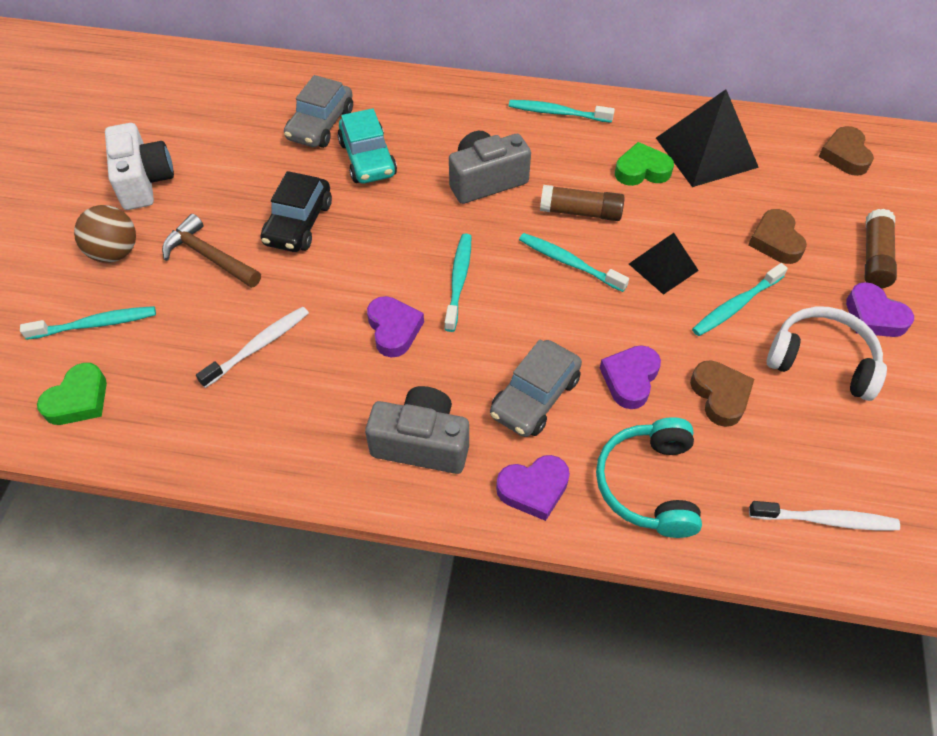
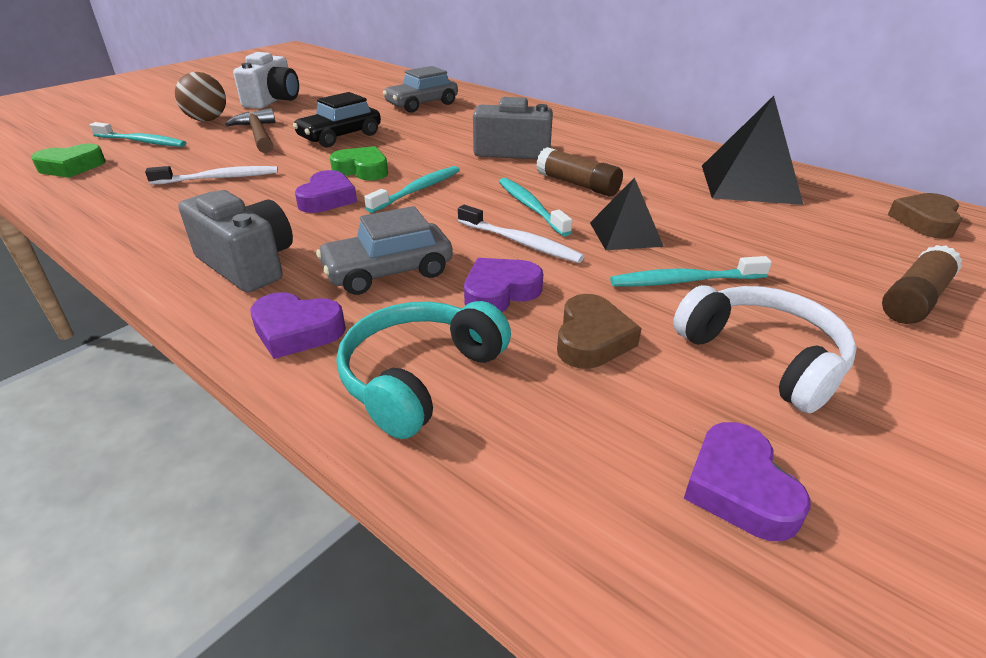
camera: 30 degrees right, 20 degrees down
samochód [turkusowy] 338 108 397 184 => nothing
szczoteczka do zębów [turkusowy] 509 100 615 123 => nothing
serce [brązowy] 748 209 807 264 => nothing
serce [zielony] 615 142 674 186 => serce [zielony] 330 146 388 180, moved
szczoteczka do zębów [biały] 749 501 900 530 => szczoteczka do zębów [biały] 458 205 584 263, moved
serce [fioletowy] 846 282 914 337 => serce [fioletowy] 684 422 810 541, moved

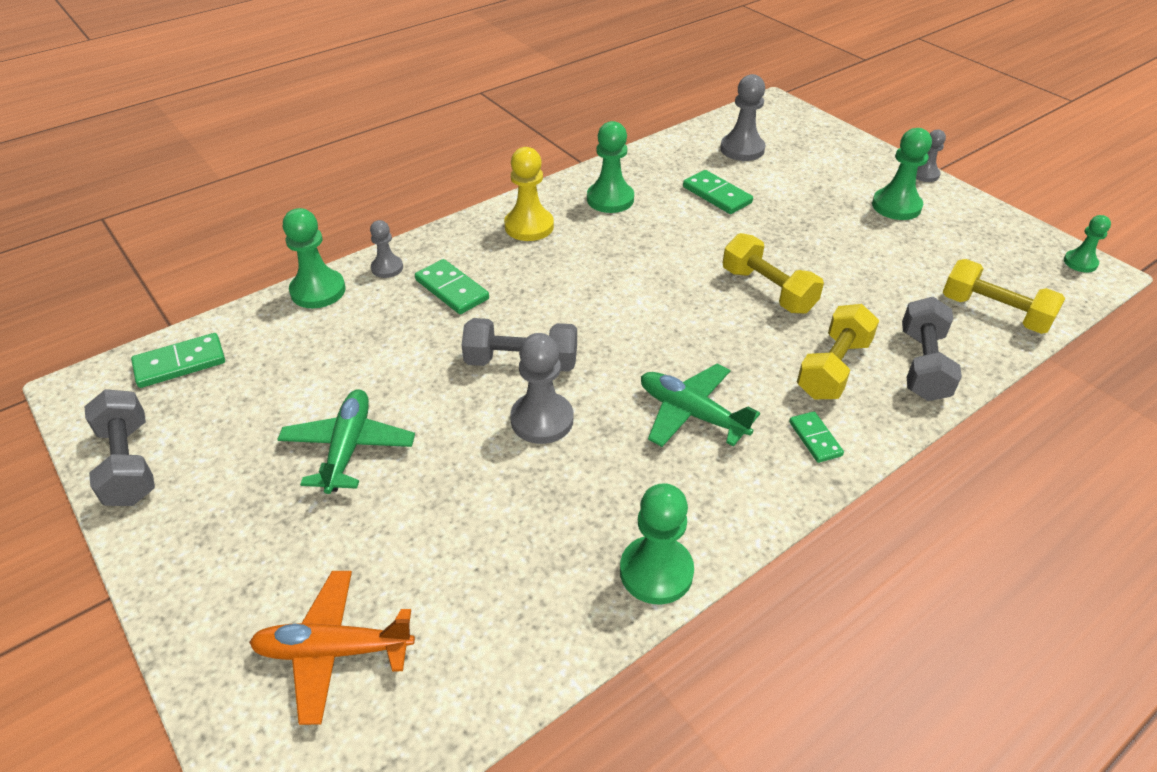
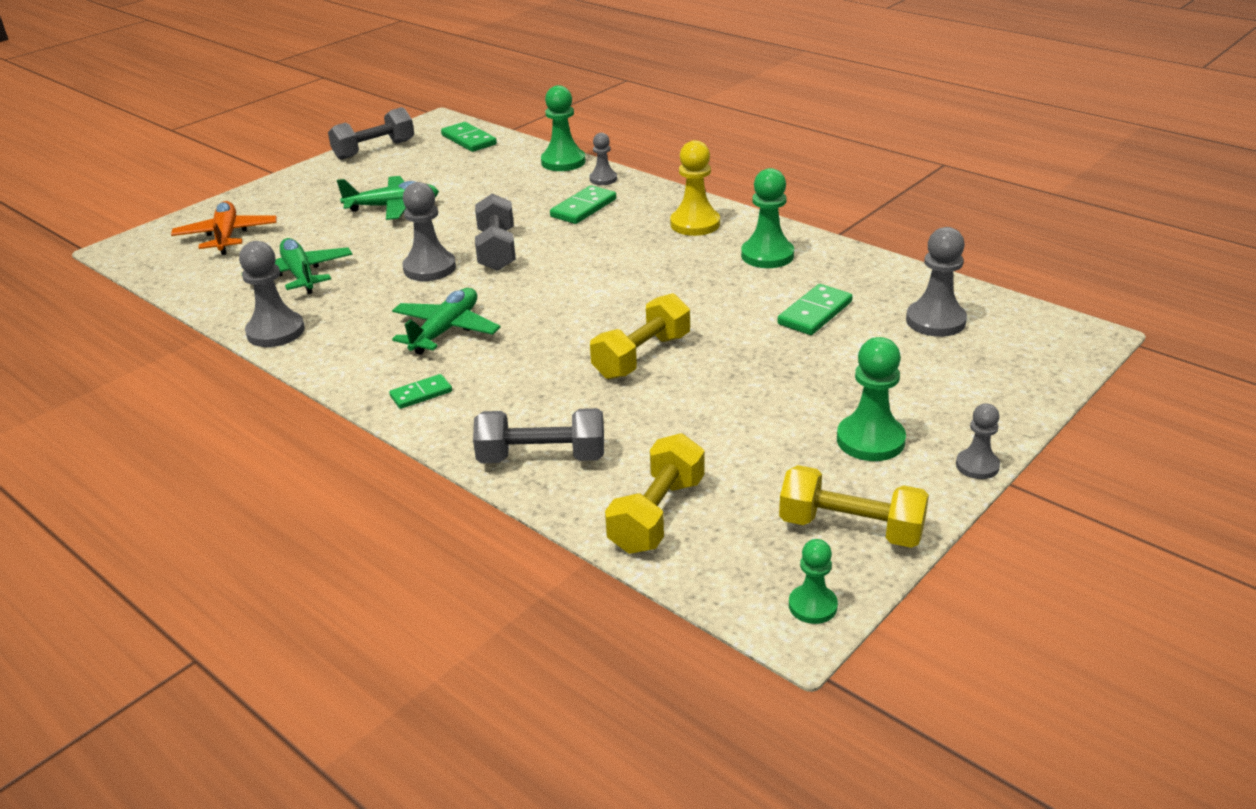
camera: 80 degrees right, 10 degrees down
nothing => samolot [zielony] 241 238 352 294
hantel [żółty] 797 304 879 399 => hantel [żółty] 779 465 929 548, moved
pionek [zielony] 620 483 694 604 => pionek [szary] 239 241 305 347

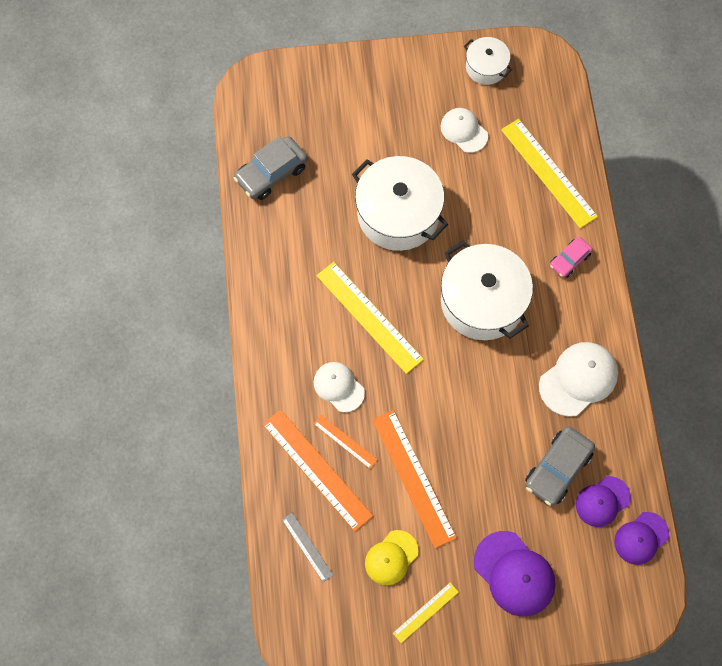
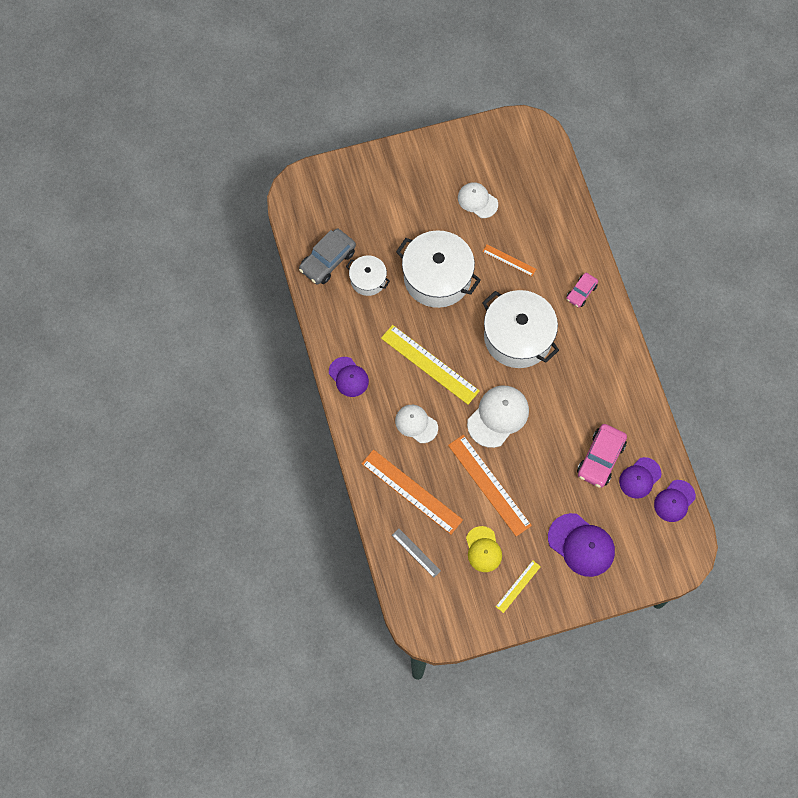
camera: 10 degrees left, 0 degrees up
linijka [żółty] 501 119 598 228 => nothing
nothing => czapka [fioletowy] 329 357 369 397
linijka [pomarańczowy] 314 415 378 469 => linijka [pomarańczowy] 482 244 536 276, moved
garnek [biały] 464 37 512 85 => garnek [biały] 346 255 390 296, moved
czapka [biały] 539 342 618 417 => czapka [biały] 467 385 529 448, moved
samochód [szary] 525 426 595 506 => samochód [różowy] 577 424 627 488
czapka [żółty] 365 530 418 585 => czapka [żółty] 466 526 502 572, 45 degrees counterclockwise

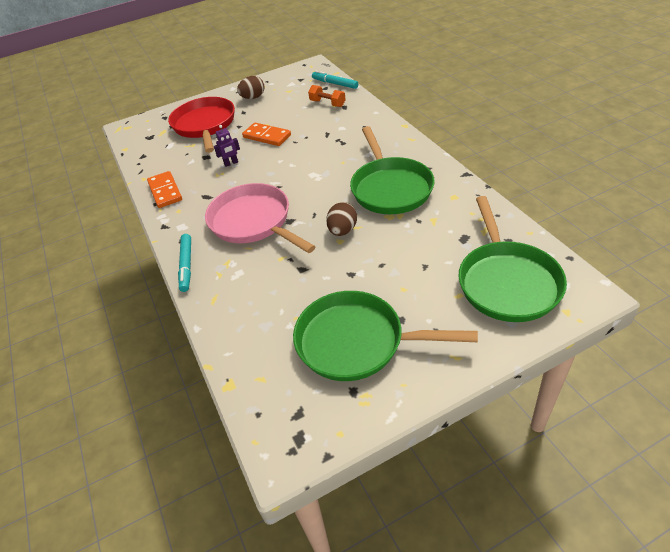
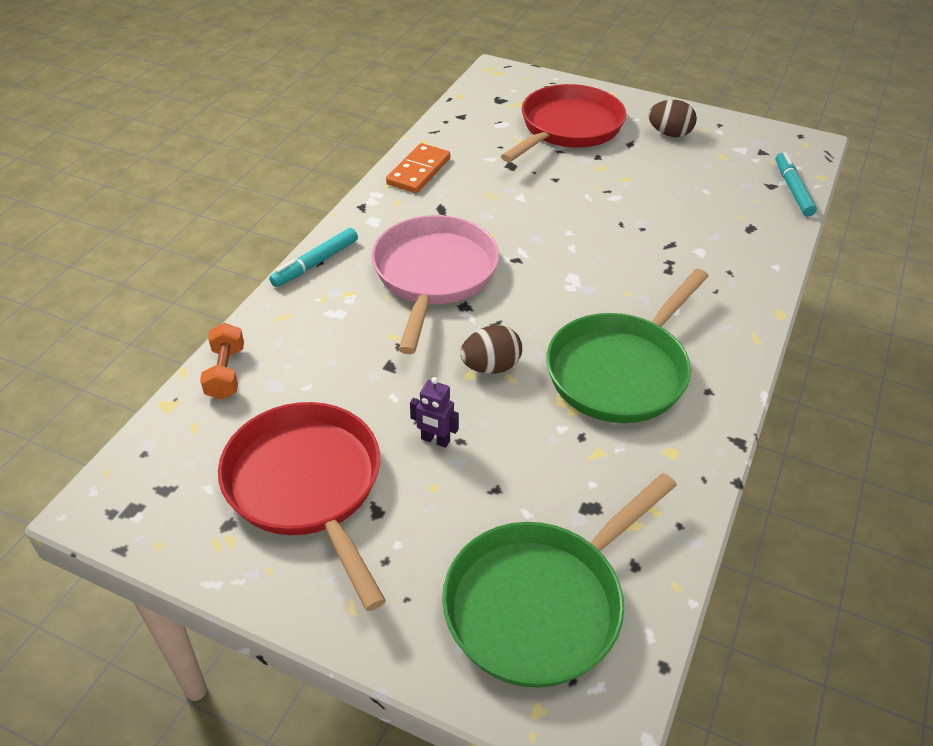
camera: 45 degrees right, 0 degrees up
kostka domina [pomarańczowy] 242 122 291 146 => nothing
robot [fioletowy] 214 125 240 167 => robot [fioletowy] 410 377 459 448, moved
hantel [pomarańczowy] 308 85 346 107 => hantel [pomarańczowy] 200 323 244 400, moved
patelnia [zielony] 293 291 478 381 => patelnia [czerwony] 218 402 386 611

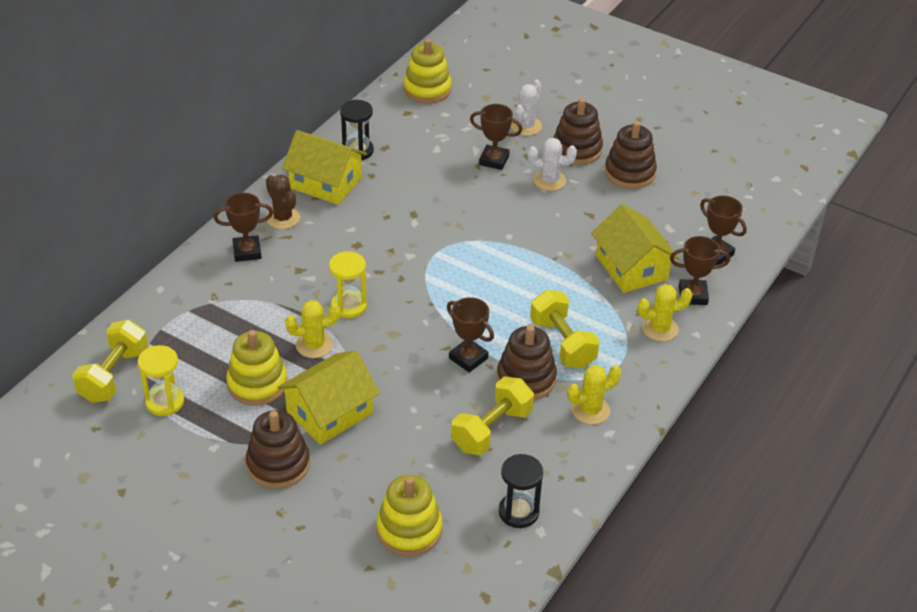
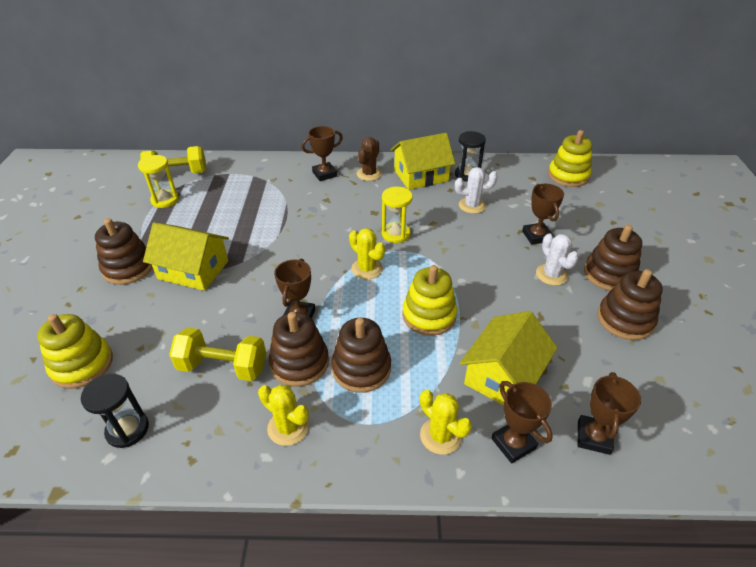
camera: 60 degrees right, 0 degrees up
zabawka nakładanka [żółty] 226 330 287 406 => zabawka nakładanka [żółty] 402 265 457 336, moved
kaktus [żółty] 285 300 340 358 => kaktus [żółty] 349 228 385 279, moved
klepsydra [żółty] 329 251 367 318 => klepsydra [żółty] 382 187 413 243, moved
kaktus [biały] 511 80 542 136 => kaktus [biały] 455 167 498 214, moved
hantel [żółty] 530 290 600 369 => zabawka nakładanka [brązowy] 331 318 391 393
puchar [brązowy] 214 193 273 262 => puchar [brązowy] 301 126 343 181, 75 degrees counterclockwise
domek [żółty] 282 130 367 205 => domek [żółty] 391 133 455 190, 75 degrees clockwise

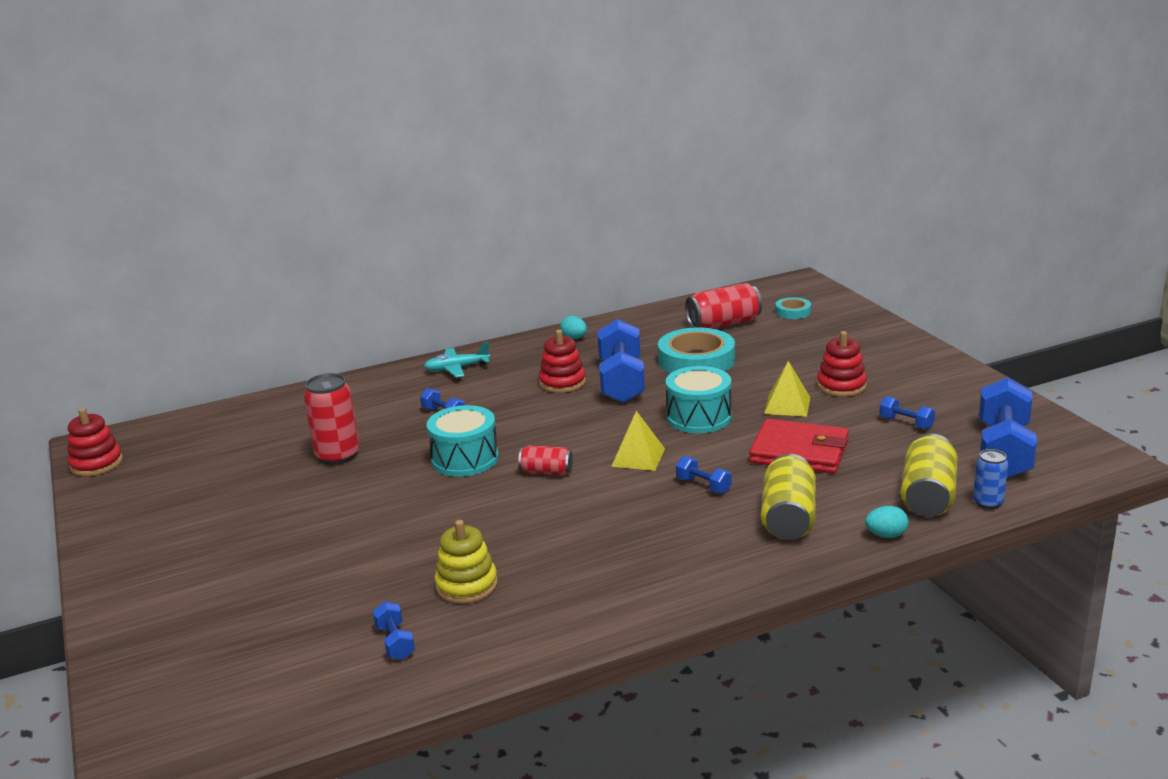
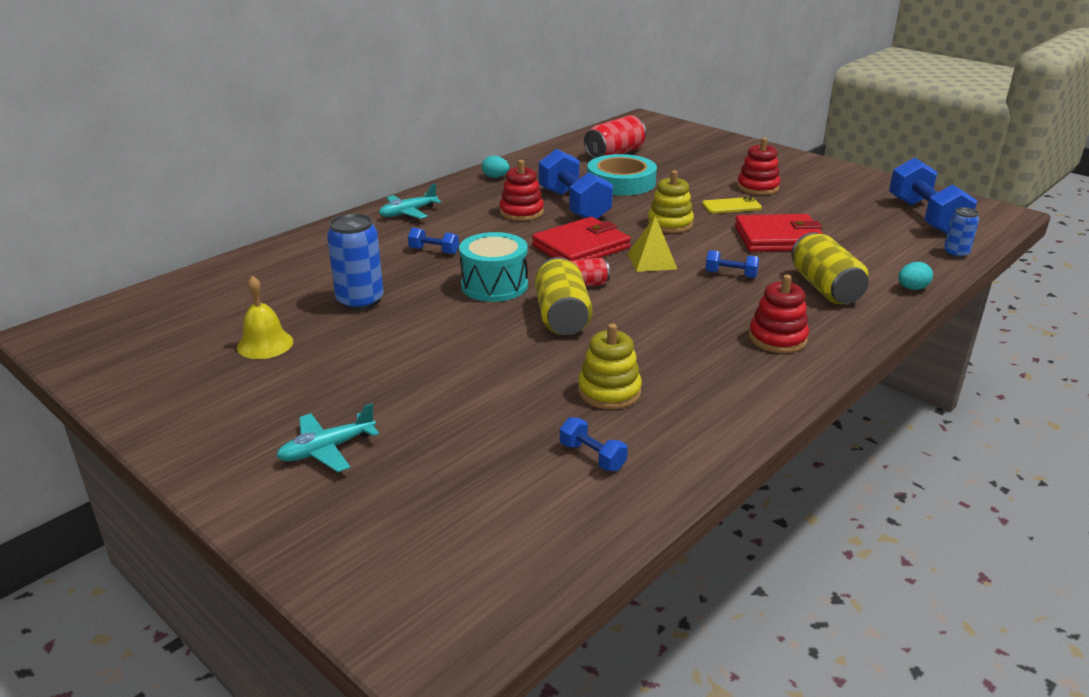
camera: 25 degrees left, 5 degrees up
taśma klejąca [turkusowy] 775 297 811 319 => nothing
hantel [niebieski] 880 396 935 430 => nothing
nothing => dzwonek [żółty] 237 276 293 359
nothing => samolot [turkusowy] 276 403 379 472
nothing => portfel [czerwony] 532 217 631 261
zabawka nakładanka [czerwony] 67 408 123 476 => zabawka nakładanka [czerwony] 749 275 809 353, moved
puszka [żółty] 901 433 958 517 => puszka [żółty] 534 257 593 335, moved
bęben [turkusowy] 666 366 732 433 => zabawka nakładanka [żółty] 647 170 694 233
piramida [żółty] 764 361 810 417 => telefon [żółty] 702 197 762 213
puszka [czerwony] 304 373 360 465 => puszka [niebieski] 327 213 384 311

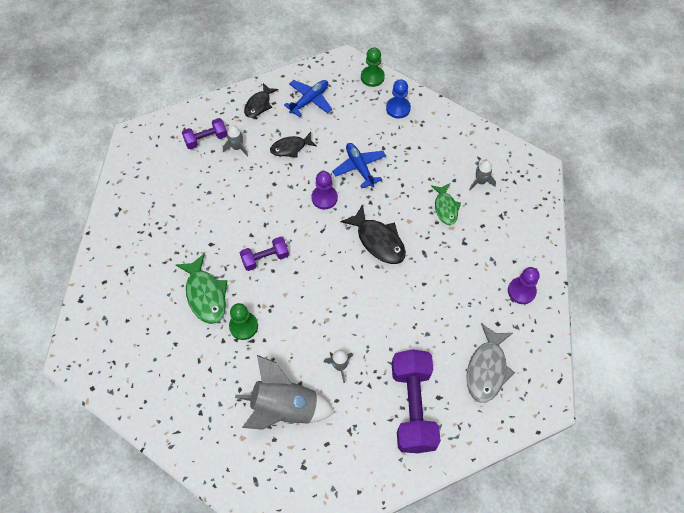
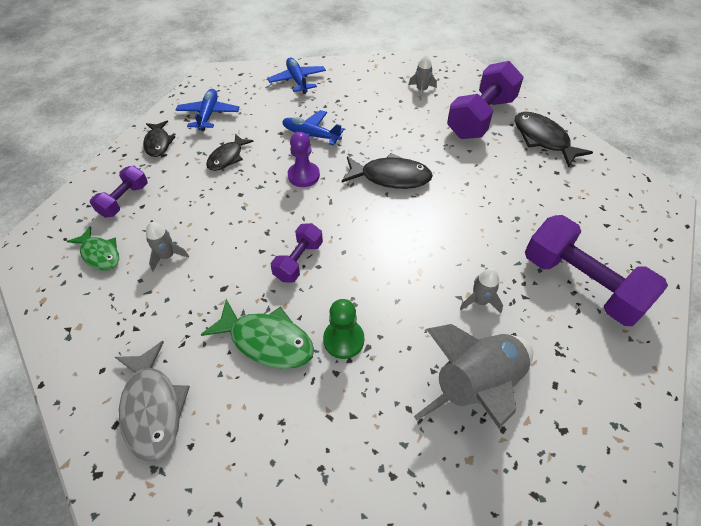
camera: 40 degrees left, 10 degrees down
pionek [zielony] 361 47 385 87 => nothing
nothing => hantel [fioletowy] 447 61 524 139
rakieta [szary] 223 126 248 157 => rakieta [szary] 146 222 189 271, moved
ryba [zielony] 431 183 461 225 => ryba [zielony] 67 226 119 271, moved
ryba [szary] 467 323 515 403 => ryba [szary] 115 341 190 462, moved
pionek [niebieski] 386 79 411 119 => samolot [niebieski] 267 58 326 94
pionek [fioletowy] 508 267 539 304 => ryba [czarny] 515 112 593 168

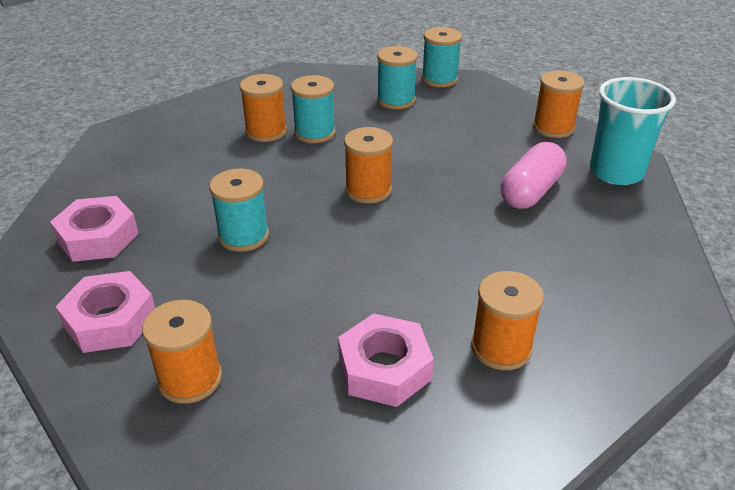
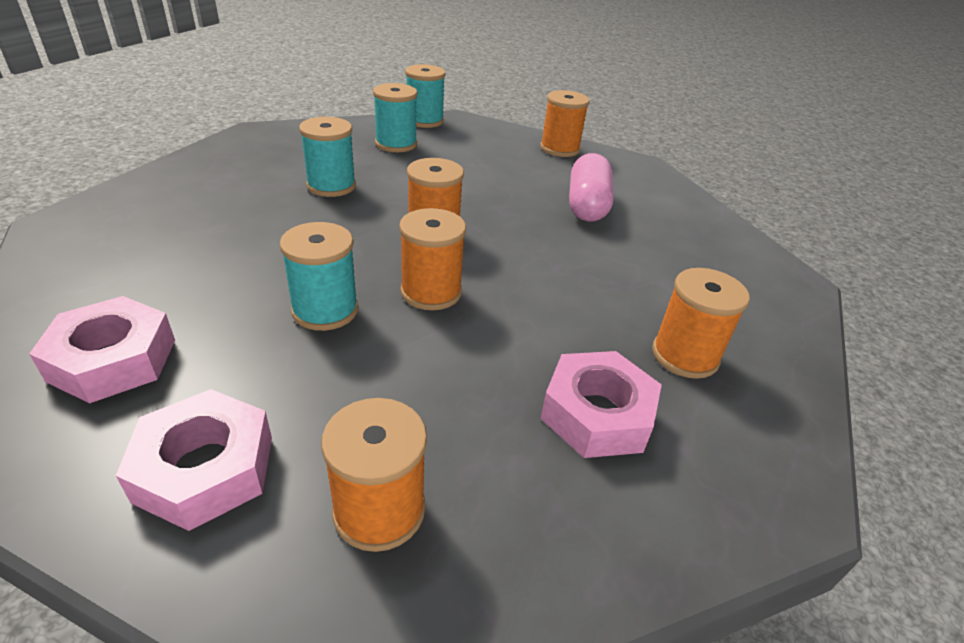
camera: 30 degrees left, 0 degrees up
szklanka [turkusowy] 590 77 676 185 => nothing
szpulka [pomarańczowy] 240 74 287 142 => szpulka [pomarańczowy] 399 208 466 310, moved

